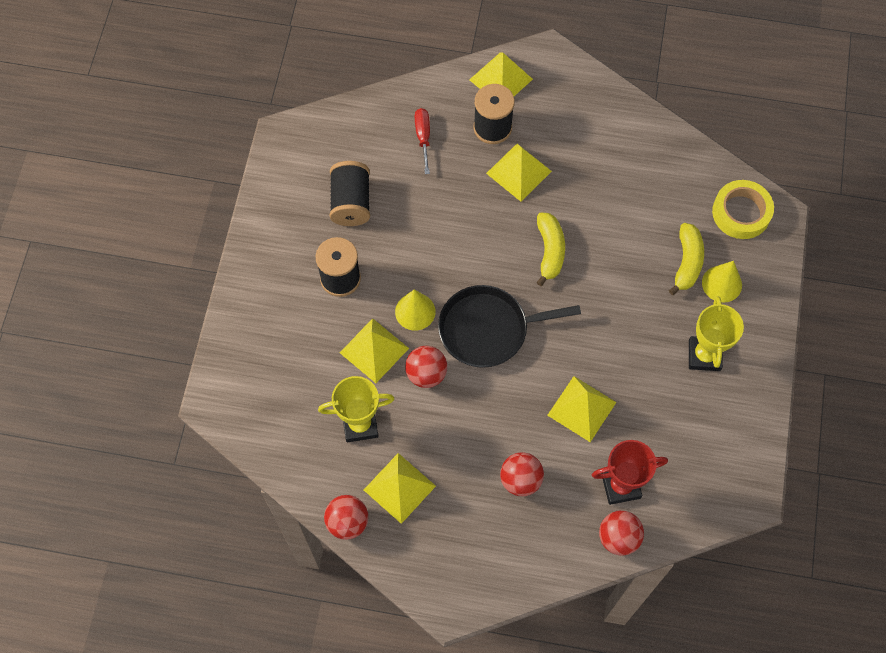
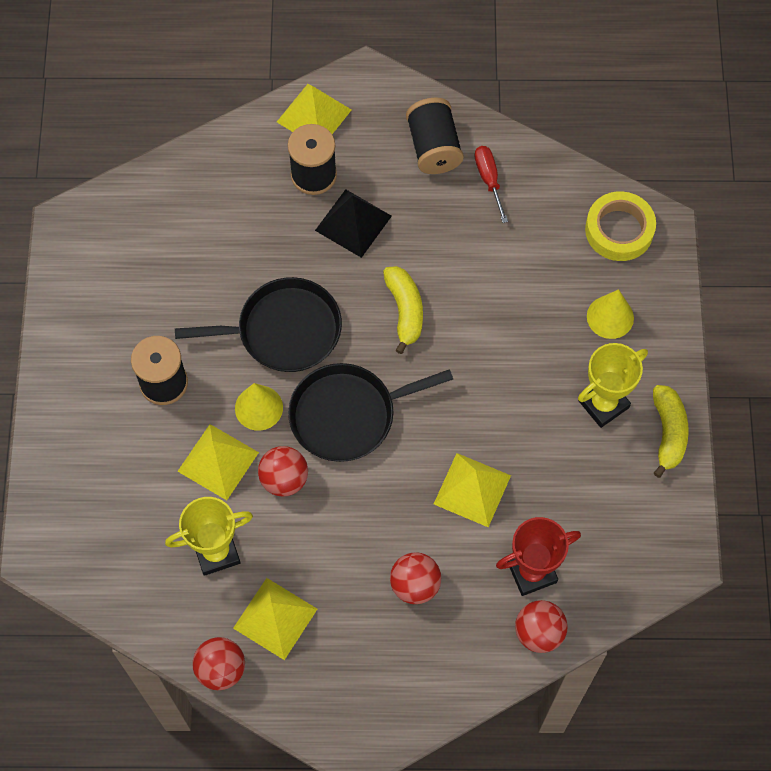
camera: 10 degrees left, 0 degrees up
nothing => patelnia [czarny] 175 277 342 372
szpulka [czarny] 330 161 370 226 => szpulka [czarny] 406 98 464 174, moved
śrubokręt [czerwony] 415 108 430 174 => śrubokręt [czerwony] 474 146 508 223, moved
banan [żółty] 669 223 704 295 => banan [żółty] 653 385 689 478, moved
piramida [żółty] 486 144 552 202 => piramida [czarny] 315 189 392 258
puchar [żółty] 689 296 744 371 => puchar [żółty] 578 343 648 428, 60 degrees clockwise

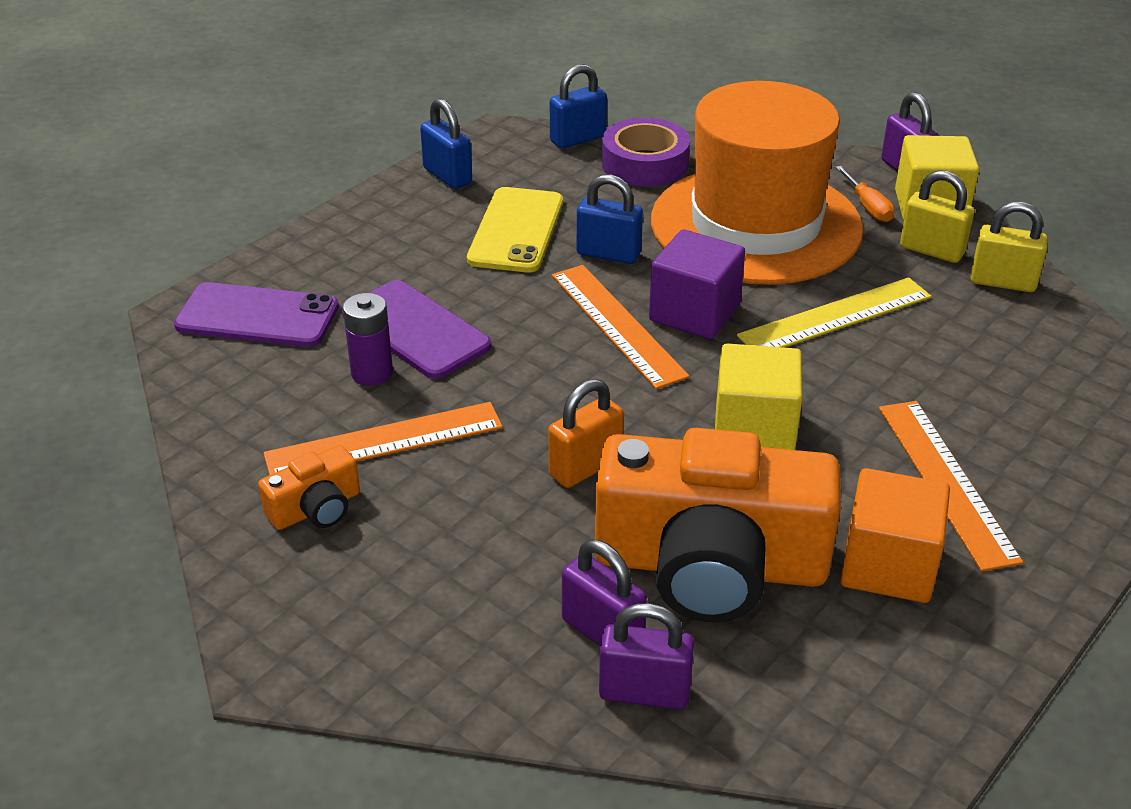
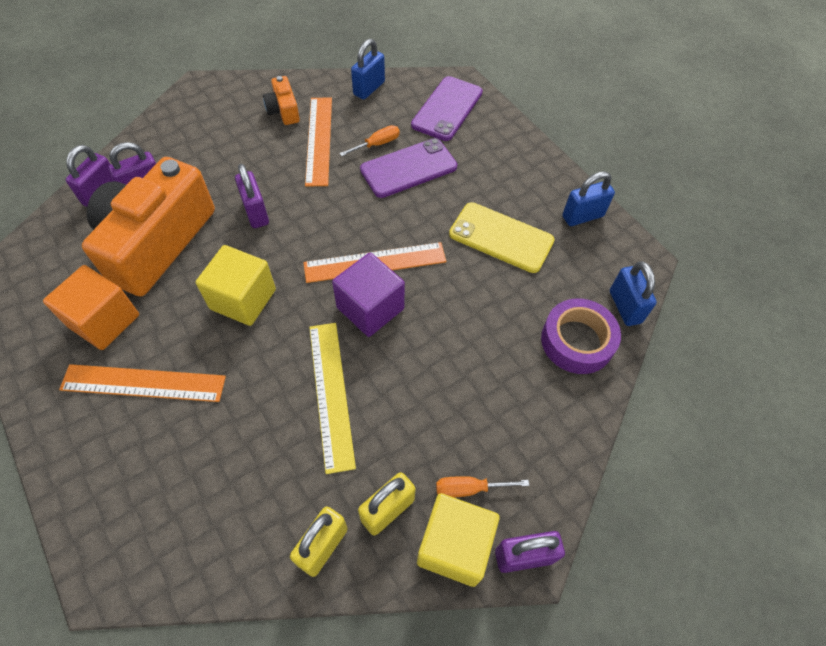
camera: 105 degrees right, 20 degrees up
kapelusz [pomarańczowy] 651 81 863 285 => nothing
kłódka [niebieski] 577 174 643 264 => kłódka [niebieski] 351 39 385 99, moved
bateria [fioletowy] 343 293 393 386 => śrubokręt [pomarańczowy] 340 125 400 156
kłódka [pomarańczowy] 548 379 624 488 => kłódka [fioletowy] 235 164 269 228

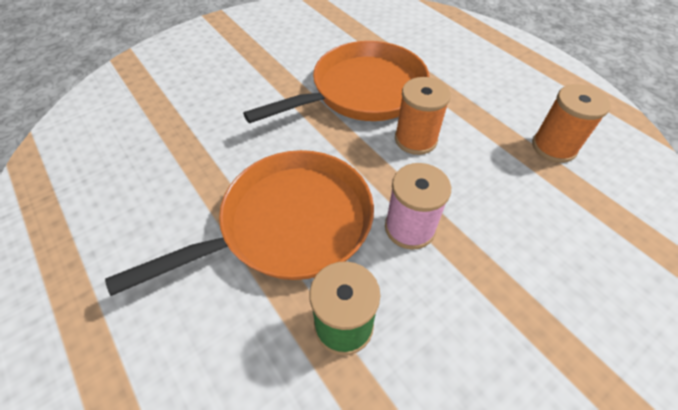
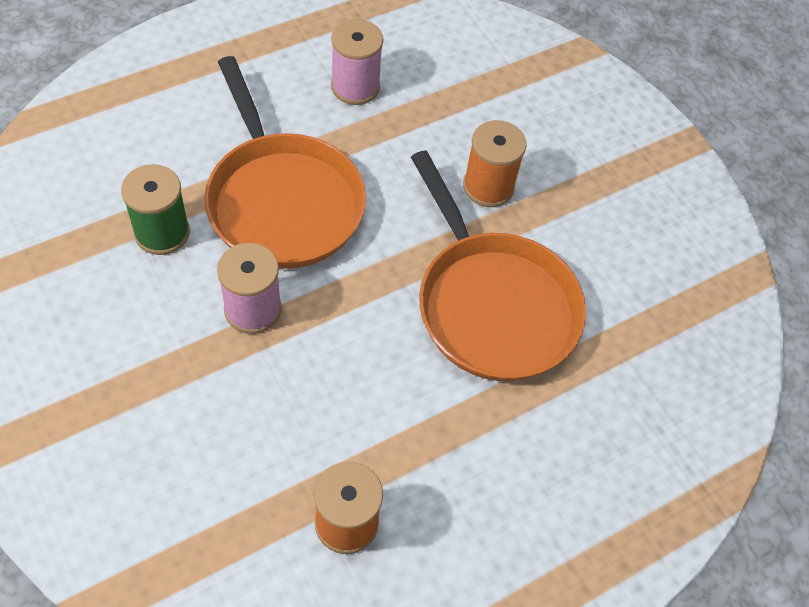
camera: 90 degrees right, 5 degrees up
nothing => szpulka [różowy] 331 19 384 105
szpulka [pomarańczowy] 395 77 451 155 => szpulka [pomarańczowy] 463 120 527 207, moved

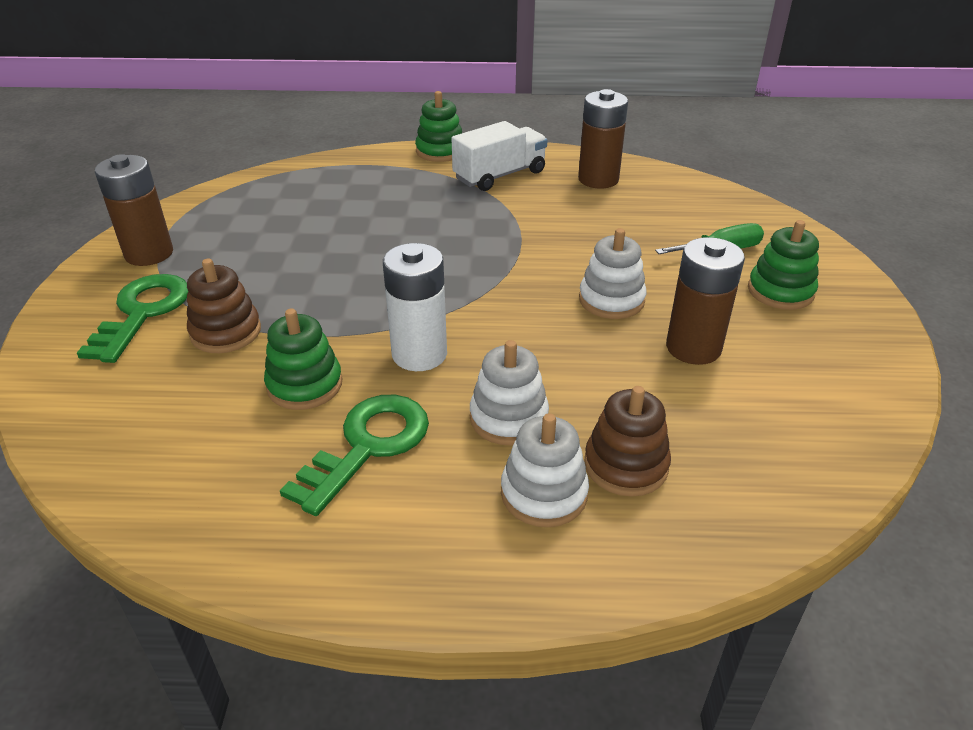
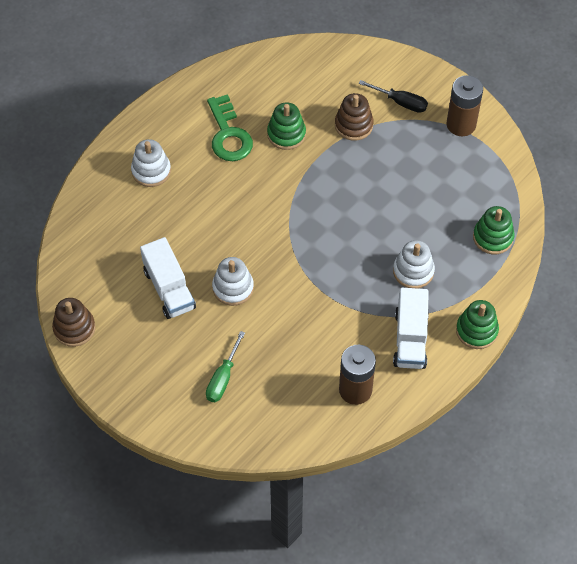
camera: 130 degrees right, 20 degrees up
bateria [biały] 383 243 447 371 => nothing
zabawka nakładanka [biały] 470 340 549 445 => zabawka nakładanka [biały] 393 240 435 289, moved
zabawka nakładanka [brązowy] 585 386 671 497 => zabawka nakładanka [brązowy] 52 298 96 347, moved
zabawka nakładanka [zielony] 748 220 819 310 => zabawka nakładanka [zielony] 473 206 514 254, moved
klucz [zielony] 77 274 189 363 => śrubokręt [czarny] 358 80 428 113
bateria [brązowy] 666 237 745 365 => ciężarówka [biały] 140 237 196 319

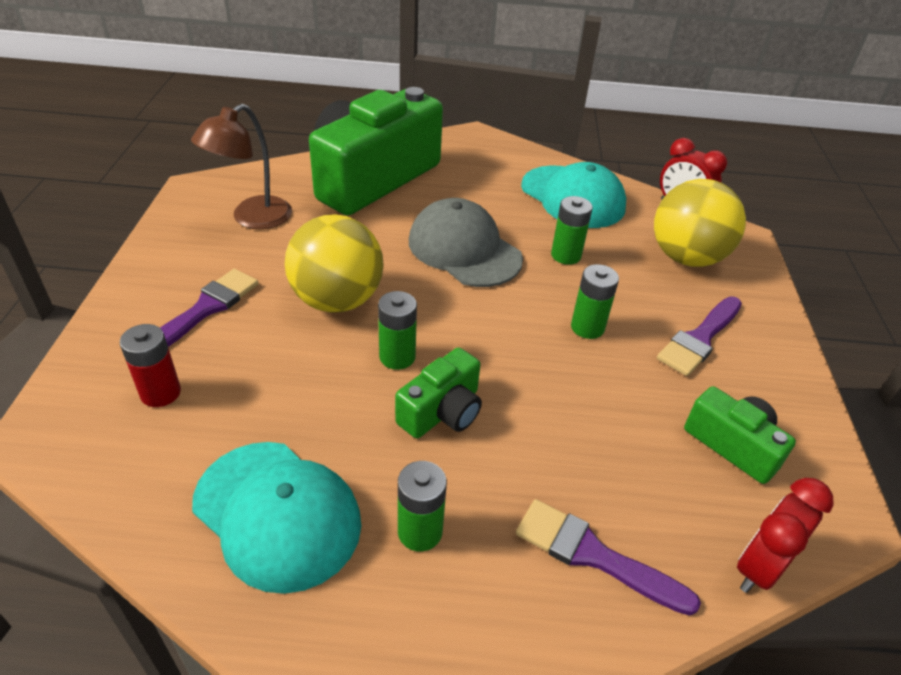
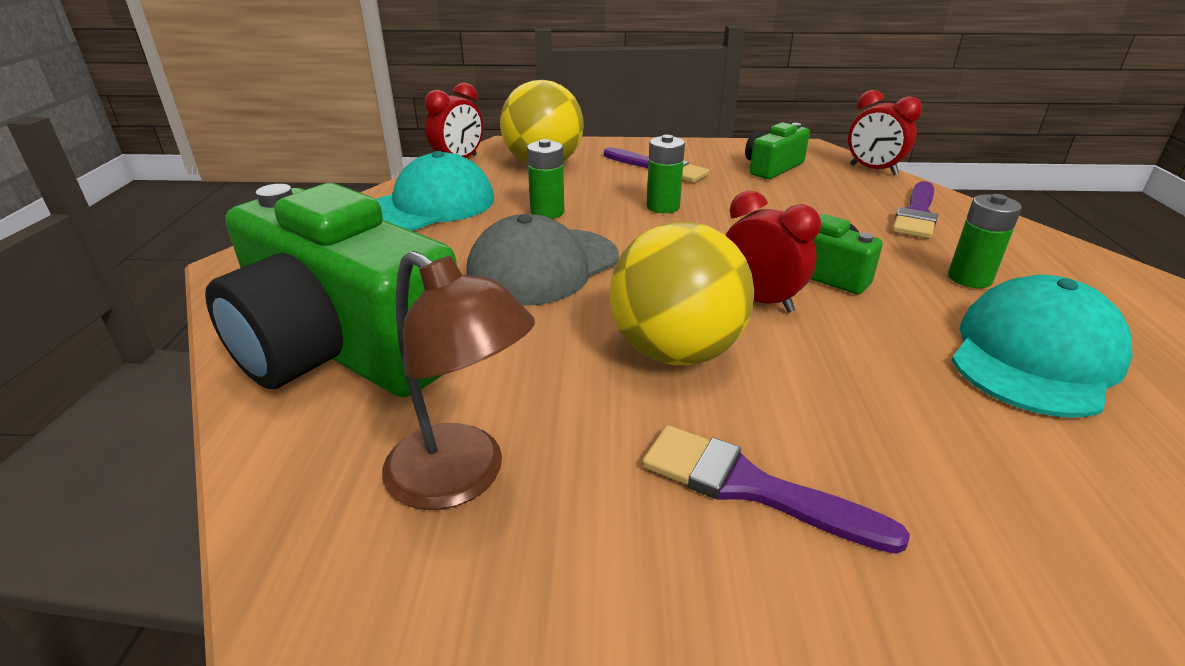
camera: 90 degrees left, 10 degrees down
bateria [czerwony] 120 324 181 407 => nothing
bateria [zielony] 378 291 417 370 => budzik [czerwony] 725 190 821 313

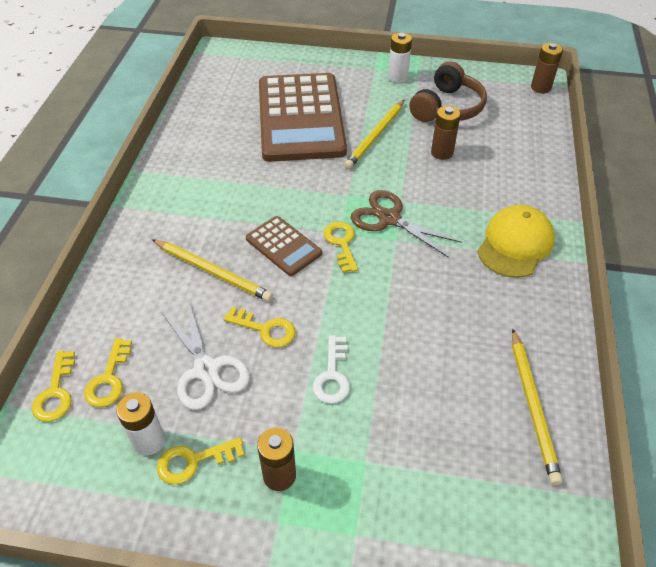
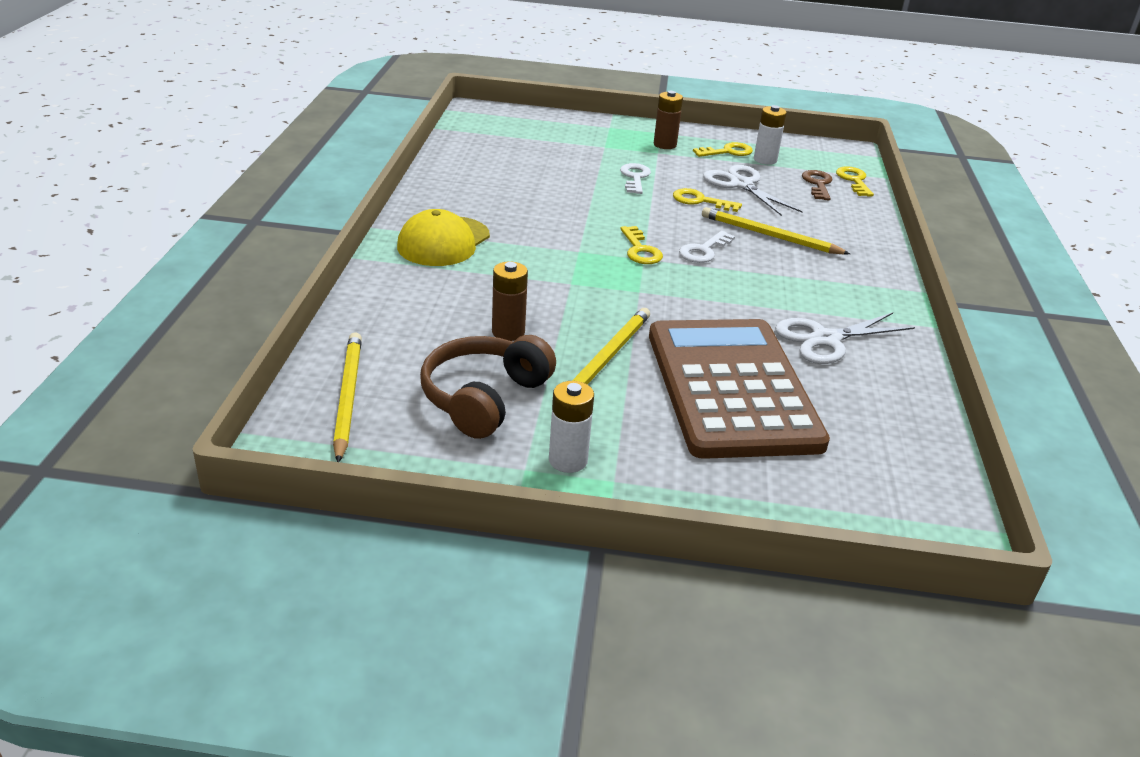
camera: 175 degrees right, 15 degrees down
nożyczki [brązowy] 351 190 462 258 => nothing
bateria [brązowy] 531 43 563 93 => nothing
nothing => nożyczki [biały] 775 313 915 364
ołówek [żółty] 512 329 562 485 => ołówek [żółty] 333 332 362 462, moved
kalkulator [brązowy] 246 216 322 276 => klucz [biały] 679 231 735 263
klucz [żółty] 84 338 132 407 => klucz [brązowy] 802 170 833 200

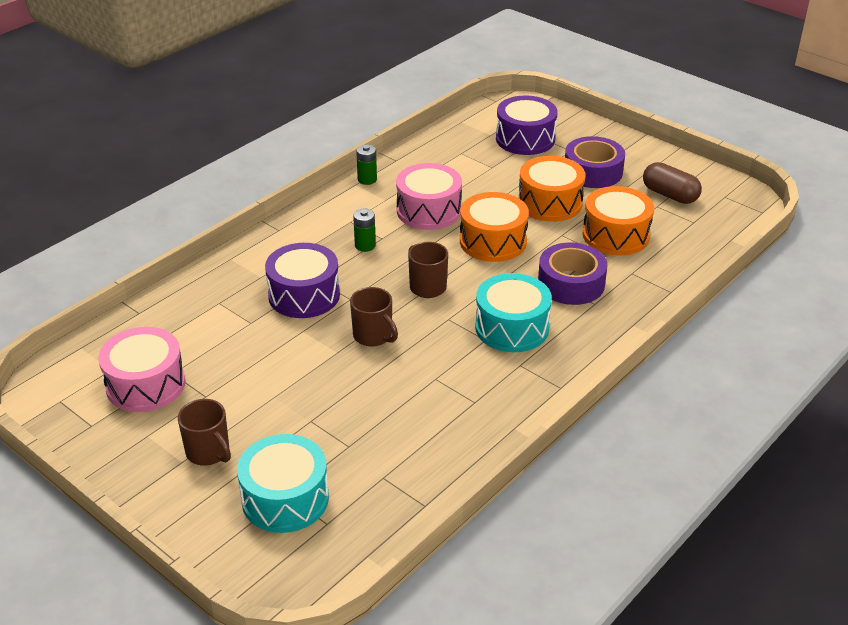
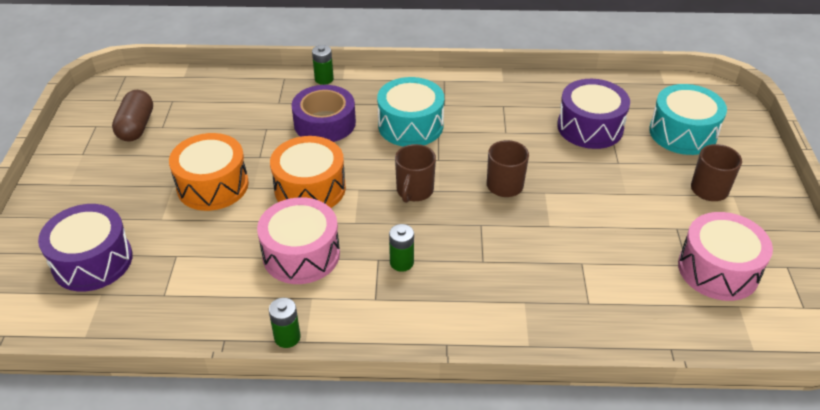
camera: 130 degrees left, 5 degrees up
taśma klejąca [fioletowy] 565 136 625 188 => nothing
bęben [pomarańczowy] 583 186 654 255 => nothing
nothing => bateria [zielony] 312 45 334 85
bęben [fioletowy] 265 243 340 318 => bęben [fioletowy] 557 79 630 149, moved

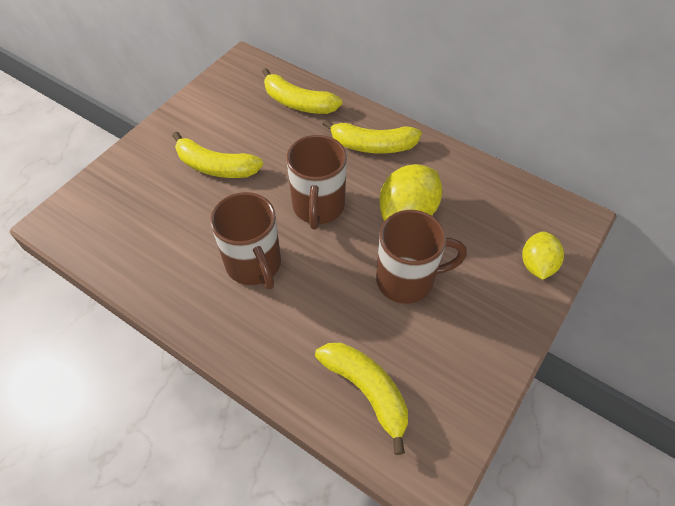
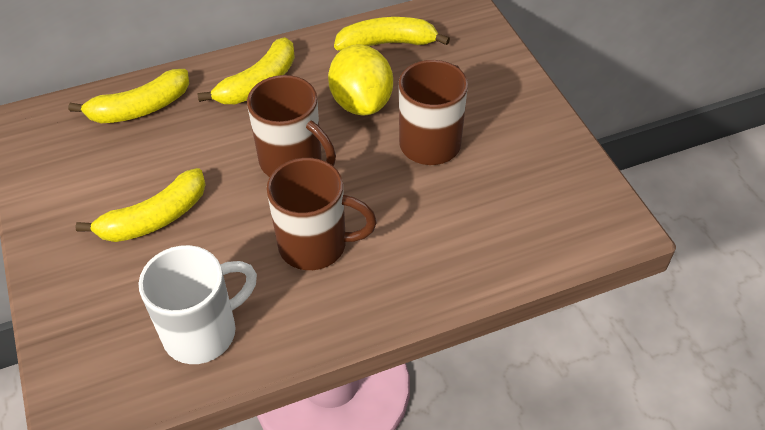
camera: 55 degrees left, 5 degrees down
cytryna [żółty] 522 231 564 280 => nothing
nothing => kubek [biały] 139 245 257 364
banan [żółty] 315 343 408 455 => banan [żółty] 334 17 450 51, moved

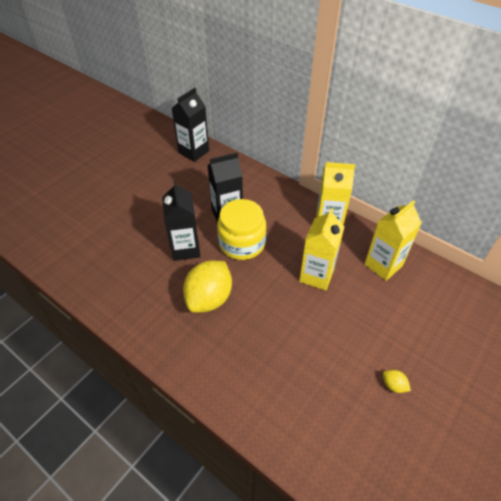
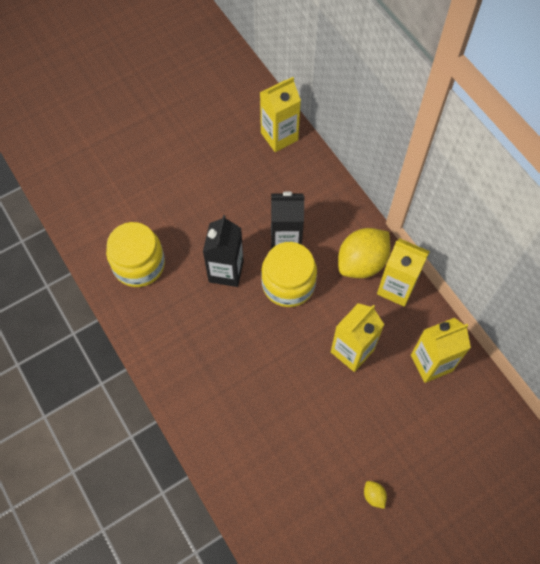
camera: 20 degrees right, 15 degrees up
nothing => słoik [żółty] 106 222 165 287
cytryna [żółty] 183 260 232 313 => cytryna [żółty] 338 228 390 278, moved
karton mleka [czarny] 171 88 209 162 => karton mleka [żółty] 260 77 301 152

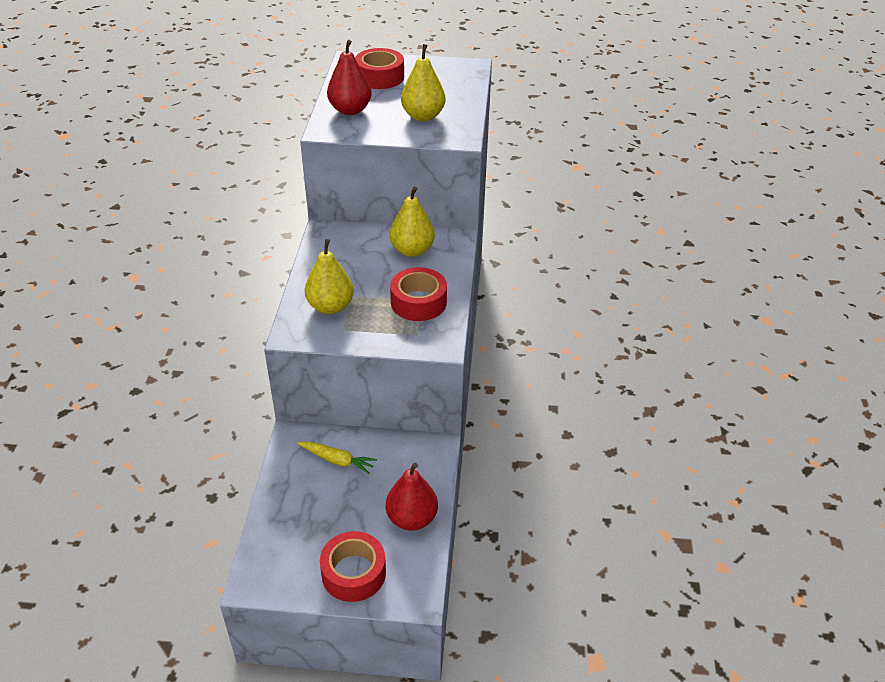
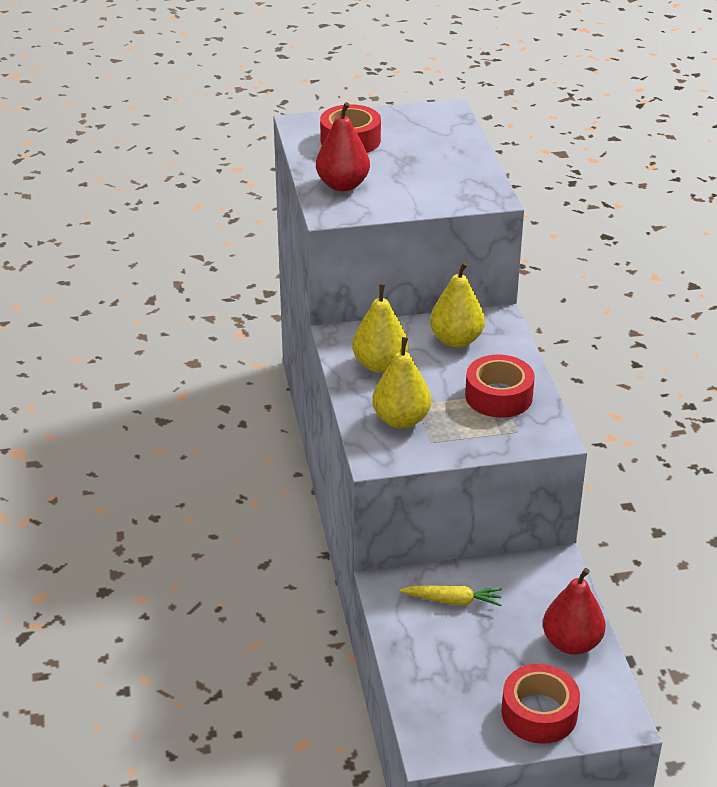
camera: 15 degrees left, 5 degrees down
gruszka [żółty] 401 44 446 121 => gruszka [żółty] 352 284 408 373, moved

